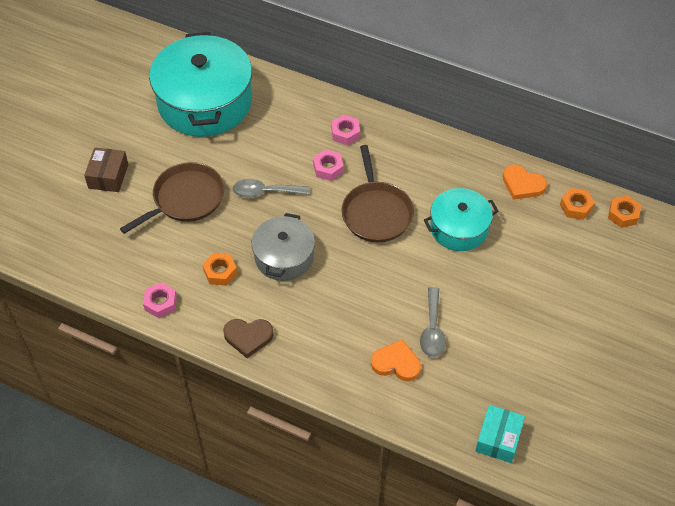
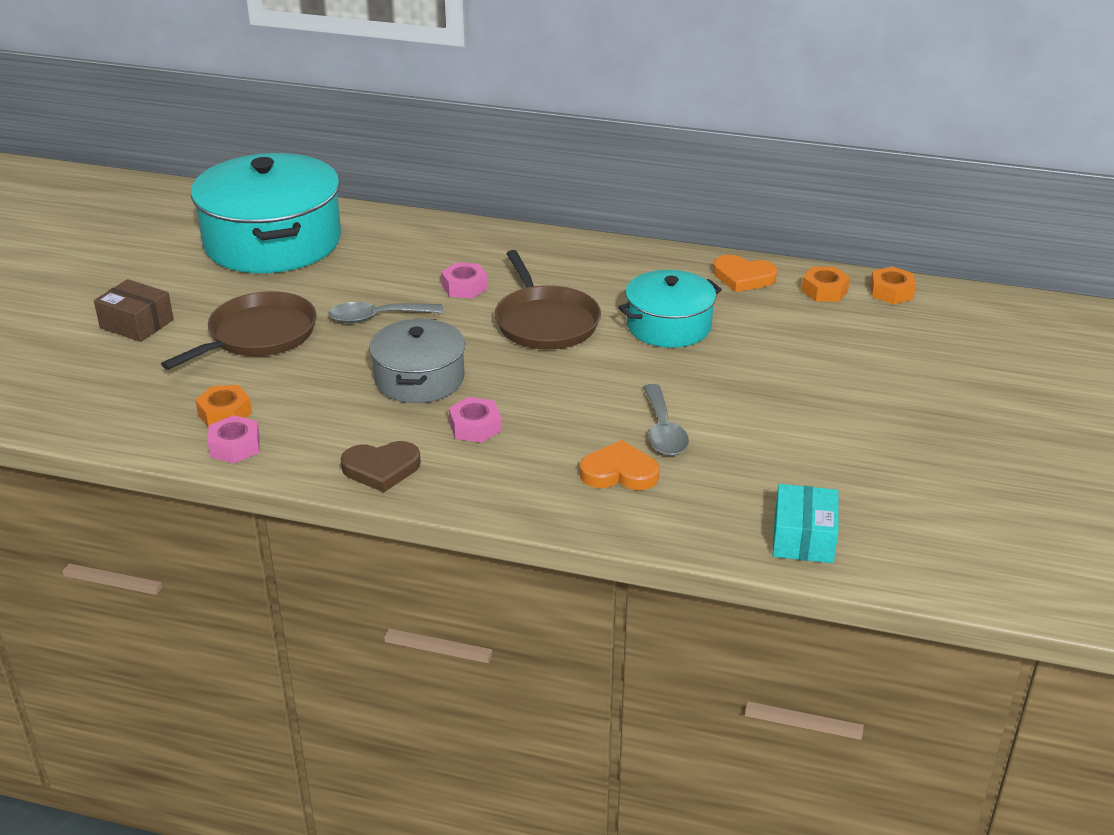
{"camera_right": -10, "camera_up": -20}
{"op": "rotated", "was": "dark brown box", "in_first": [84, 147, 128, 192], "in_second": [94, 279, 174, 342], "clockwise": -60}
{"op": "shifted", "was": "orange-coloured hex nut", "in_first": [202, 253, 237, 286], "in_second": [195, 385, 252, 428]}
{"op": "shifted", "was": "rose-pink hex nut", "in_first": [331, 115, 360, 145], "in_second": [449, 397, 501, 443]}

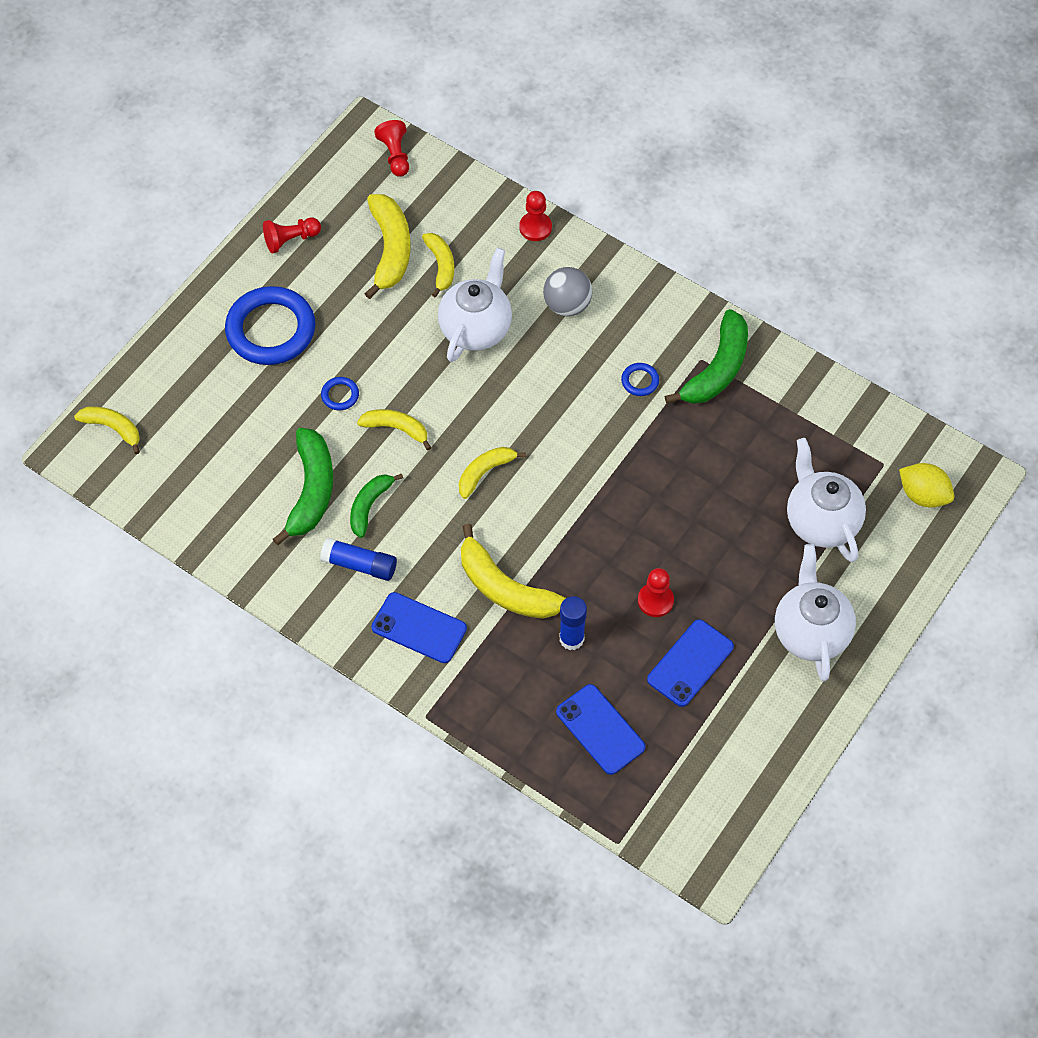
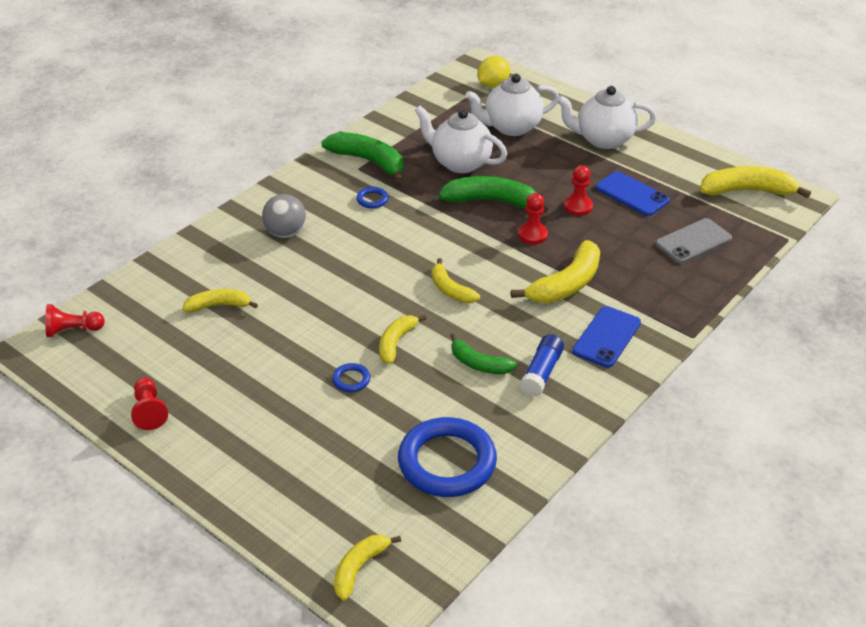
{"camera_right": -85, "camera_up": -20}
{"op": "shifted", "was": "royal blue hoop", "in_first": [225, 286, 315, 365], "in_second": [398, 417, 497, 497]}
{"op": "shifted", "was": "green banana", "in_first": [273, 428, 333, 545], "in_second": [439, 176, 548, 213]}
{"op": "shifted", "was": "bright yellow banana", "in_first": [364, 194, 410, 299], "in_second": [700, 166, 811, 198]}
{"op": "shifted", "was": "snow-white tea pot", "in_first": [438, 248, 512, 362], "in_second": [415, 106, 507, 173]}
{"op": "shifted", "was": "scarlet chess pawn", "in_first": [519, 191, 552, 241], "in_second": [518, 193, 548, 244]}
{"op": "repainted", "was": "royal blue smartphone", "now": "ash-grey smartphone", "in_first": [556, 684, 645, 775], "in_second": [655, 218, 732, 264]}
{"op": "gone", "was": "royal blue glue stick", "in_first": [559, 596, 587, 650]}

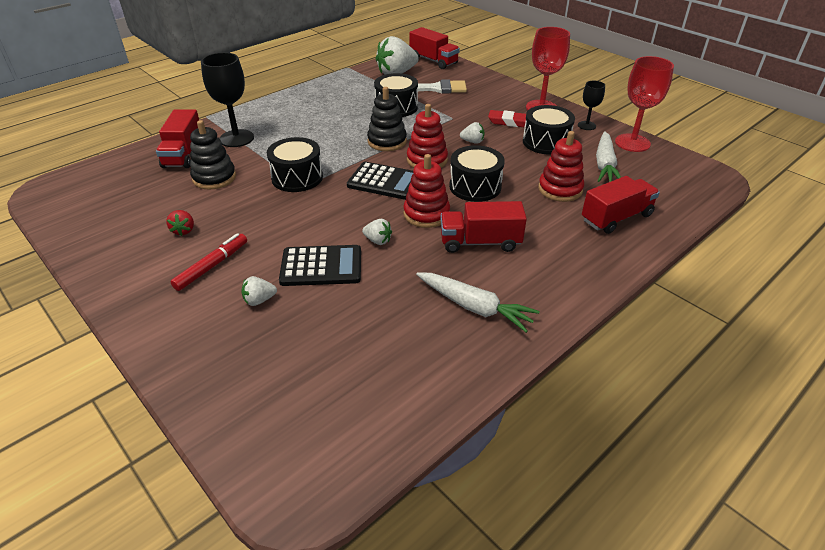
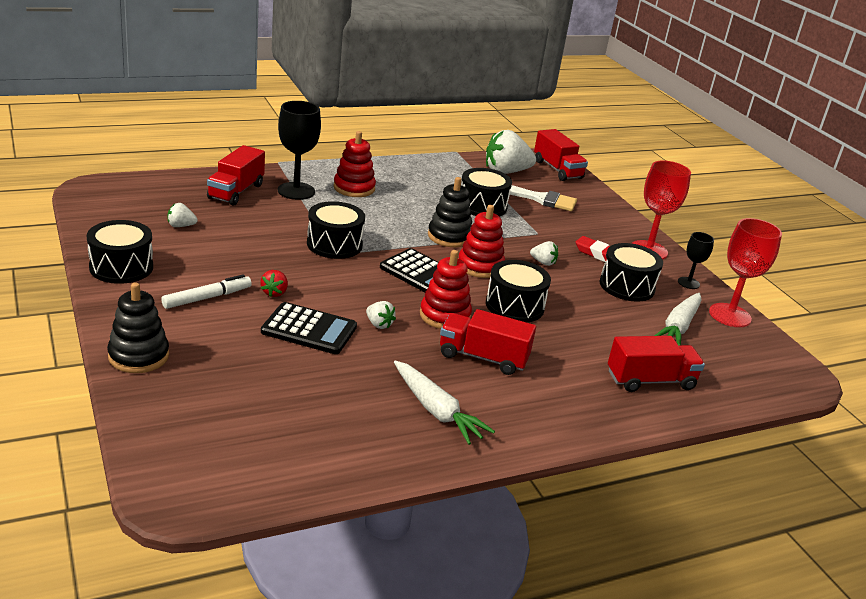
{"camera_right": 15, "camera_up": -10}
{"op": "shifted", "was": "scarlet toy strawberry", "in_first": [166, 210, 194, 236], "in_second": [260, 270, 288, 297]}
{"op": "repainted", "was": "scarlet marker", "now": "snow-white marker", "in_first": [171, 233, 247, 291], "in_second": [161, 274, 252, 309]}
{"op": "shifted", "was": "jet-black ring stacker", "in_first": [190, 120, 236, 190], "in_second": [107, 282, 169, 373]}
{"op": "shifted", "was": "snow-white toy strawberry", "in_first": [241, 276, 277, 306], "in_second": [168, 203, 198, 227]}
{"op": "shifted", "was": "scarlet ring stacker", "in_first": [538, 131, 584, 202], "in_second": [333, 131, 376, 197]}
{"op": "new", "now": "jet-black drum", "in_second": [87, 220, 153, 284]}

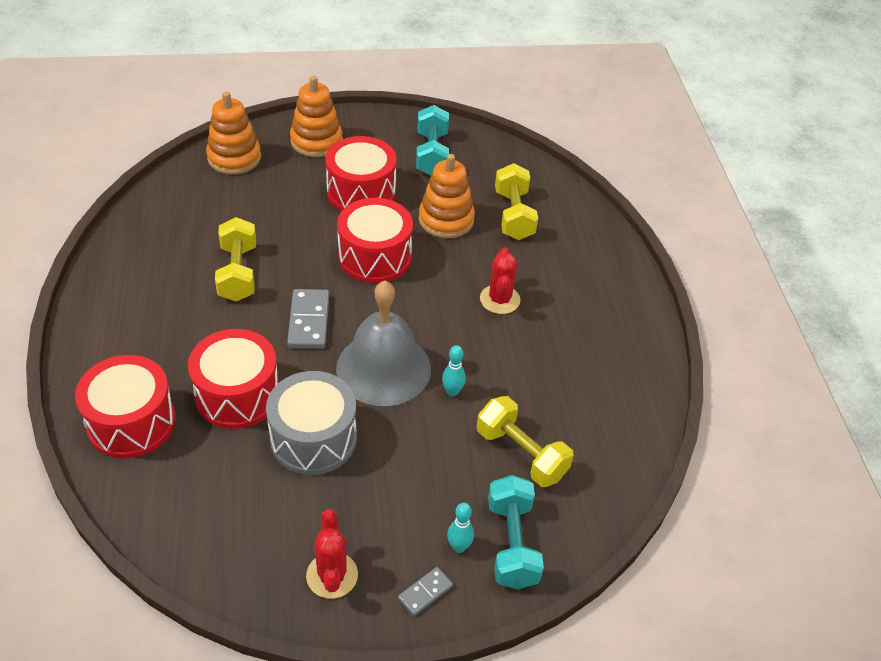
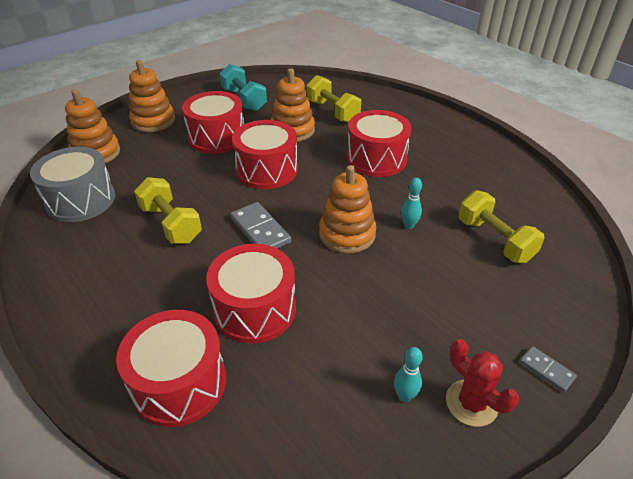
{"camera_right": -30, "camera_up": -5}
{"op": "shifted", "was": "ash-grey drum", "in_first": [266, 371, 357, 475], "in_second": [30, 147, 115, 222]}
{"op": "swapped", "was": "ash-grey school bell", "now": "orange-coloured ring stacker", "in_first": [336, 281, 431, 406], "in_second": [319, 165, 376, 254]}
{"op": "rotated", "was": "ash-grey domino", "in_first": [398, 567, 453, 616], "in_second": [519, 346, 577, 392], "clockwise": -60}
{"op": "shifted", "was": "teal bowling pin", "in_first": [447, 503, 474, 553], "in_second": [394, 347, 423, 402]}
{"op": "rotated", "was": "bright yellow hand weight", "in_first": [477, 396, 574, 487], "in_second": [458, 190, 545, 263], "clockwise": 45}
{"op": "swapped", "was": "scarlet saguaro cactus", "now": "scarlet drum", "in_first": [480, 247, 521, 314], "in_second": [347, 110, 412, 177]}
{"op": "gone", "was": "teal hand weight", "in_first": [488, 475, 544, 590]}

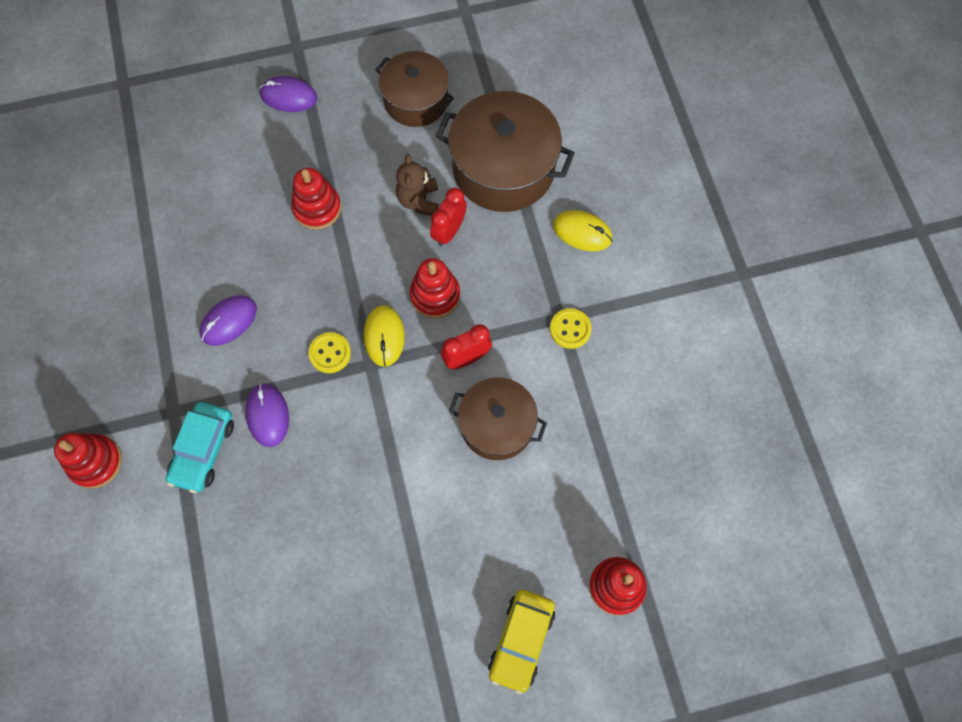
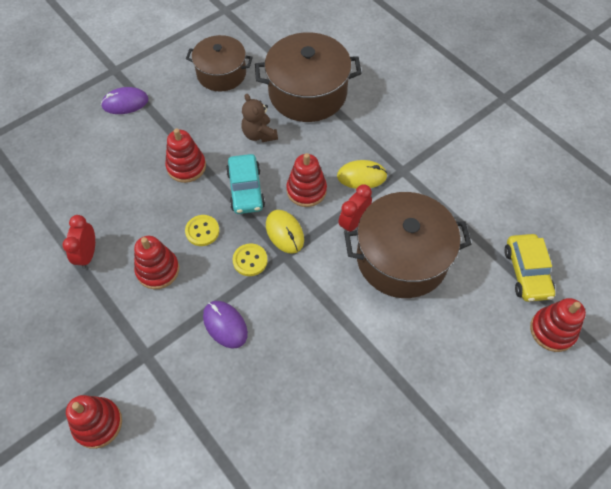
{"camera_right": -25, "camera_up": -10}
{"op": "shifted", "was": "teal toy car", "in_first": [166, 402, 234, 493], "in_second": [226, 154, 265, 214]}
{"op": "swapped", "was": "purple PC mouse", "now": "scarlet ring stacker", "in_first": [200, 295, 257, 346], "in_second": [134, 236, 179, 289]}
{"op": "shifted", "was": "scarlet bedside clock", "in_first": [430, 188, 467, 246], "in_second": [62, 215, 95, 269]}
{"op": "scaled", "was": "dark brown pot", "in_first": [449, 377, 547, 460], "in_second": [344, 192, 472, 298], "ratio": 1.55}
{"op": "shifted", "was": "bright yellow toy car", "in_first": [488, 590, 555, 694], "in_second": [504, 234, 555, 302]}
{"op": "shifted", "was": "bright yellow shirt button", "in_first": [550, 308, 592, 349], "in_second": [185, 215, 219, 246]}
{"op": "shifted", "was": "bright yellow PC mouse", "in_first": [553, 210, 613, 251], "in_second": [337, 160, 388, 189]}

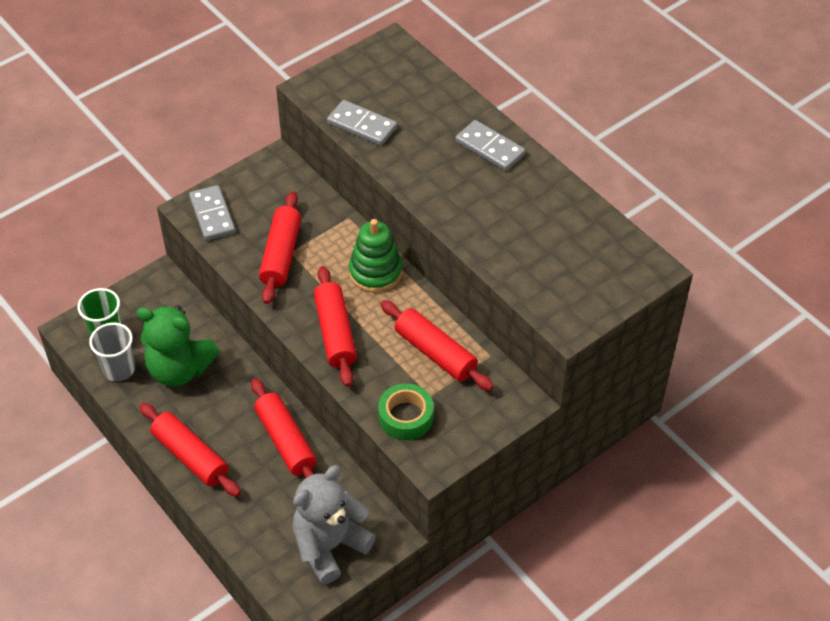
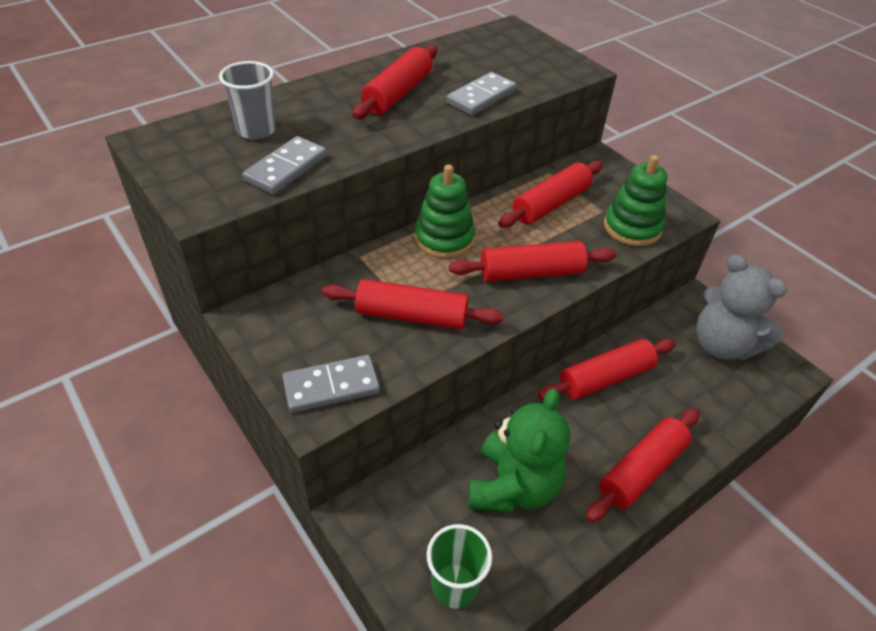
{"camera_right": -90, "camera_up": -5}
{"op": "shifted", "was": "ash-grey tumbler", "in_first": [89, 323, 135, 382], "in_second": [219, 61, 276, 140]}
{"op": "swapped", "was": "green roll of tape", "now": "green ring stacker", "in_first": [378, 383, 434, 440], "in_second": [604, 155, 667, 246]}
{"op": "shifted", "was": "ash-grey domino", "in_first": [456, 120, 525, 171], "in_second": [446, 72, 517, 115]}
{"op": "new", "now": "scarlet dough roller", "in_second": [353, 45, 437, 119]}

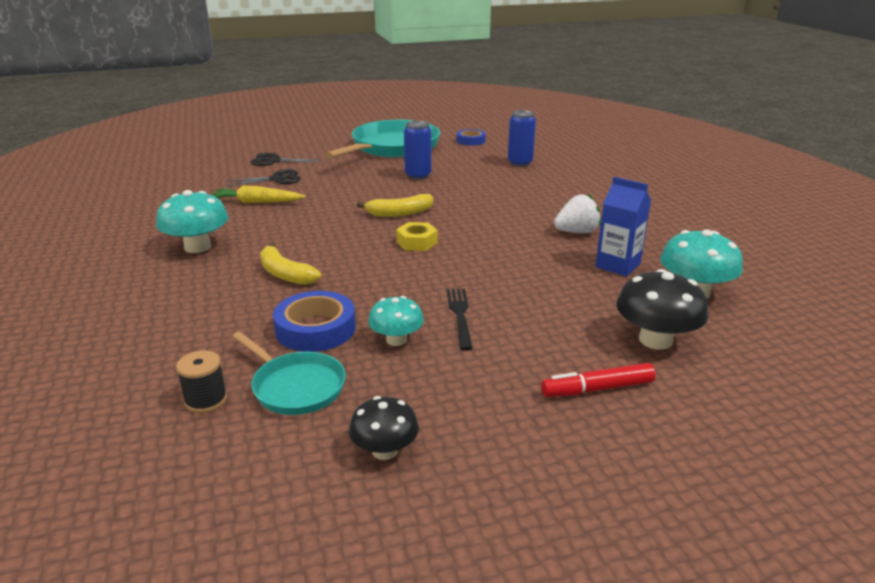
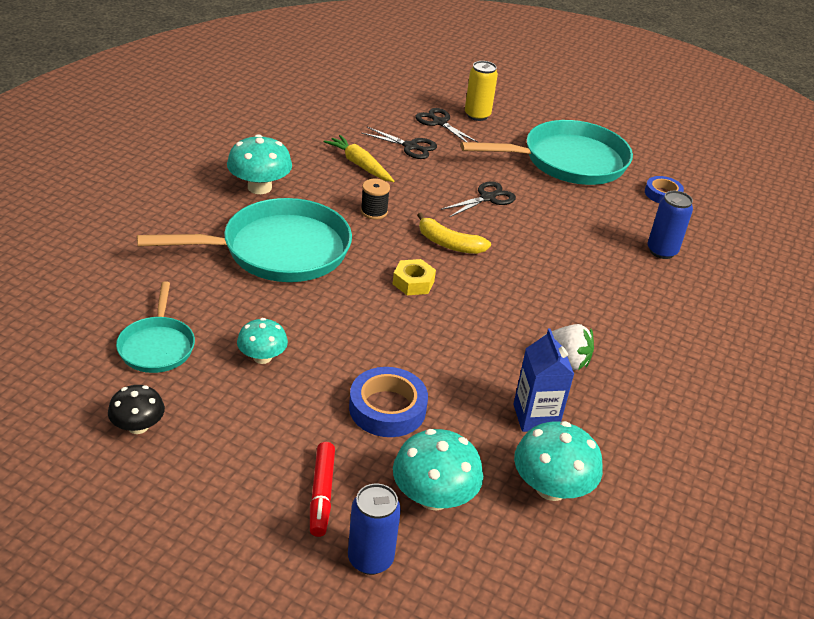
{"camera_right": 40, "camera_up": 10}
{"op": "shifted", "was": "jet-black spool", "in_first": [176, 350, 227, 413], "in_second": [361, 179, 390, 219]}
{"op": "swapped", "was": "bright yellow banana", "now": "teal pan", "in_first": [260, 242, 321, 285], "in_second": [137, 198, 352, 282]}
{"op": "shifted", "was": "royal blue roll of tape", "in_first": [273, 291, 356, 352], "in_second": [349, 367, 428, 437]}
{"op": "shifted", "was": "royal blue soda can", "in_first": [404, 121, 431, 180], "in_second": [348, 484, 401, 575]}
{"op": "gone", "was": "jet-black dinner fork", "in_first": [447, 289, 473, 351]}
{"op": "rotated", "was": "scarlet marker", "in_first": [541, 363, 656, 397], "in_second": [310, 442, 335, 537], "clockwise": -120}
{"op": "repainted", "was": "jet-black toadstool", "now": "teal toadstool", "in_first": [616, 269, 708, 350], "in_second": [393, 429, 483, 511]}
{"op": "new", "now": "jet-black shears", "in_second": [441, 181, 516, 217]}
{"op": "new", "now": "bright yellow soda can", "in_second": [465, 61, 498, 121]}

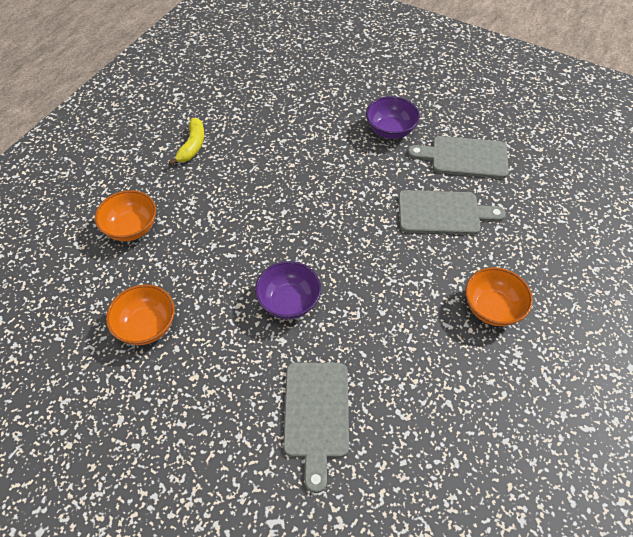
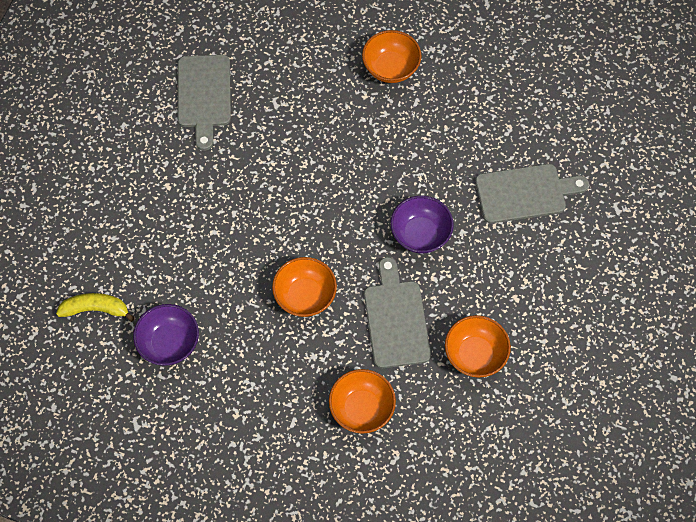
{"camera_right": -100, "camera_up": 10}
{"op": "shifted", "was": "bright yellow banana", "in_first": [169, 118, 204, 165], "in_second": [56, 293, 135, 322]}
{"op": "shifted", "was": "purple serving bowl", "in_first": [366, 96, 420, 139], "in_second": [133, 304, 199, 366]}
{"op": "shifted", "was": "ash-grey chopping board", "in_first": [398, 190, 506, 235], "in_second": [364, 257, 431, 368]}
{"op": "new", "now": "orange-coloured serving bowl", "in_second": [272, 257, 337, 317]}

